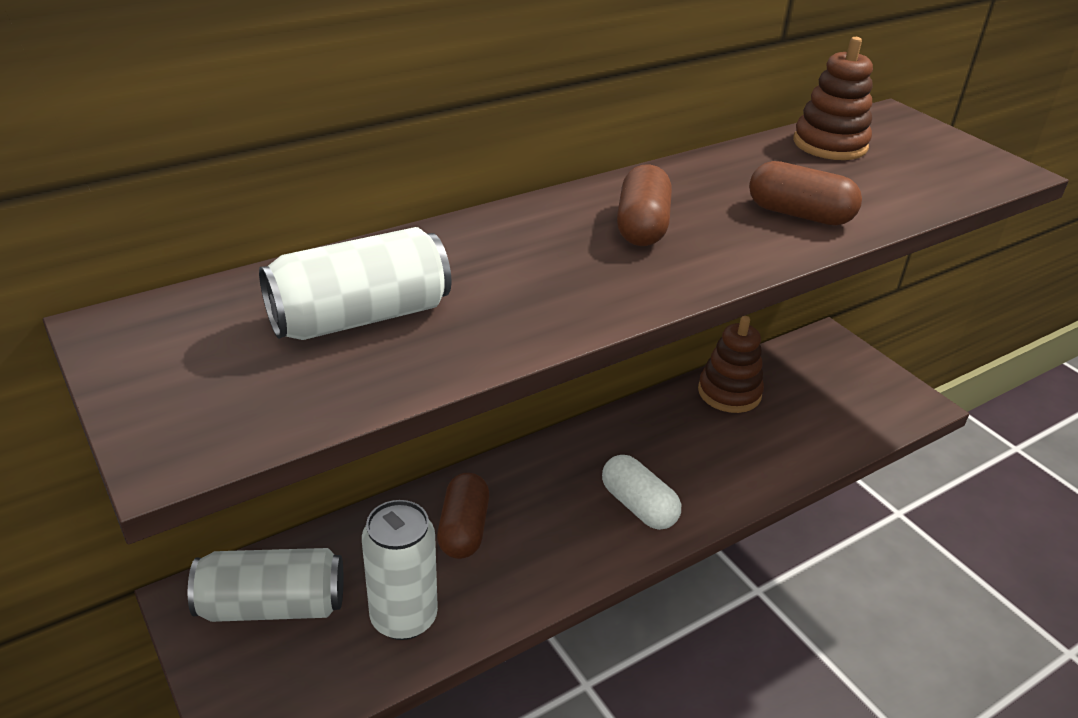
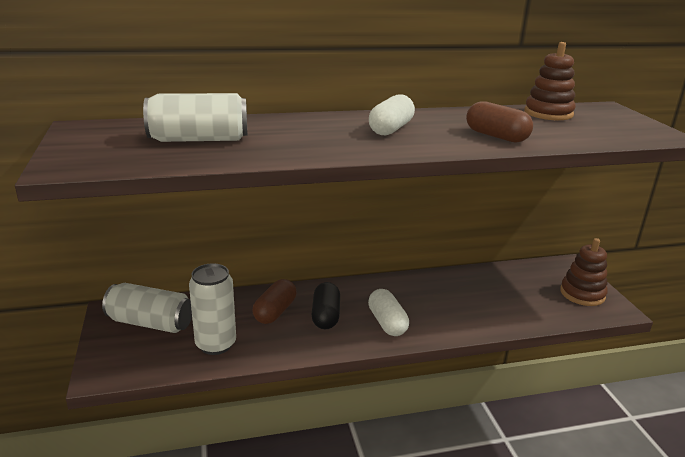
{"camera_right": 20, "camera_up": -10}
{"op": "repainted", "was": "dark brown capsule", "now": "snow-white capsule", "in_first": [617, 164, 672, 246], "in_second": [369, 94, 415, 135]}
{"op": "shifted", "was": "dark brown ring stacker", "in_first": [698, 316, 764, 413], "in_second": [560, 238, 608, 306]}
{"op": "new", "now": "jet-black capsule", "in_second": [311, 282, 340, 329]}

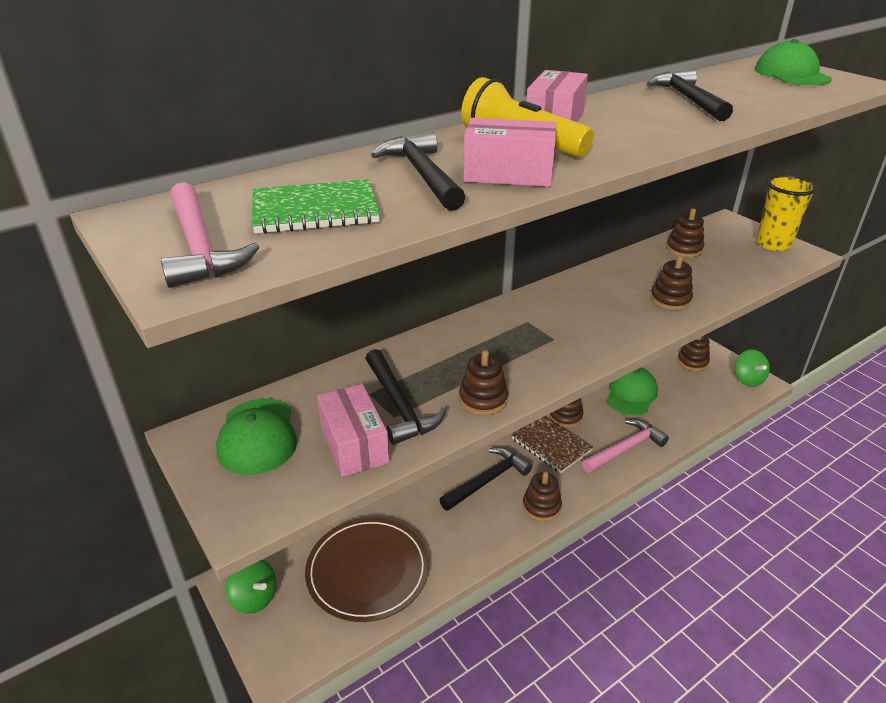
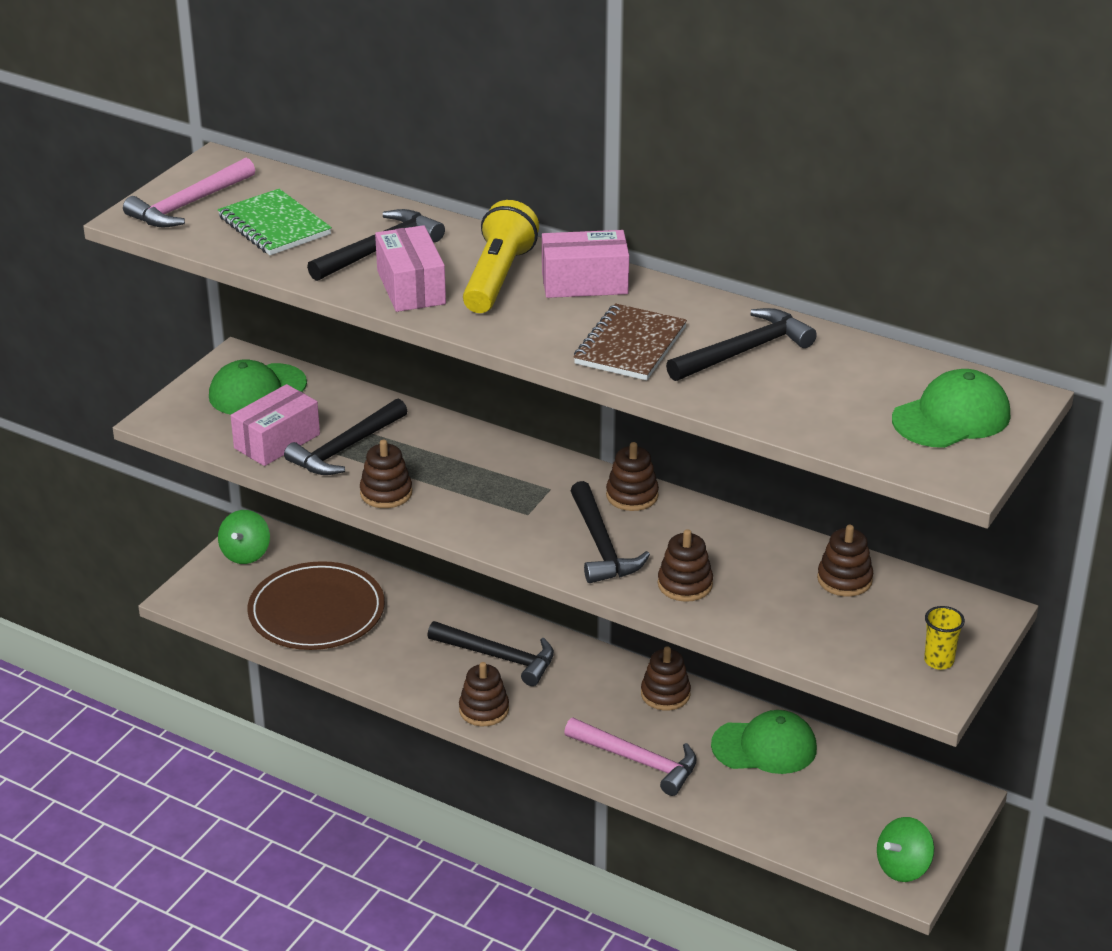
{"camera_right": 65, "camera_up": 0}
{"op": "shifted", "was": "dark brown notebook", "in_first": [512, 416, 593, 473], "in_second": [574, 303, 687, 380]}
{"op": "shifted", "was": "dark brown ring stacker", "in_first": [677, 335, 710, 371], "in_second": [606, 442, 659, 511]}
{"op": "scaled", "was": "bright yellow tumbler", "in_first": [756, 175, 817, 251], "in_second": [924, 606, 965, 670], "ratio": 0.53}
{"op": "new", "now": "jet-black carpenter's hammer", "in_second": [570, 481, 650, 583]}

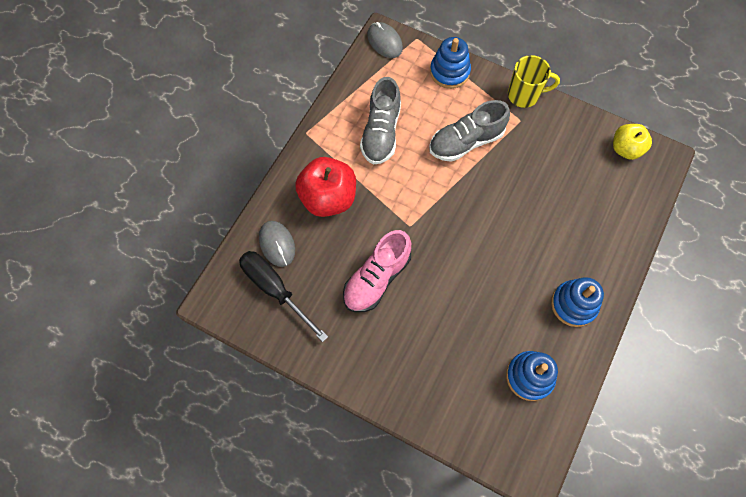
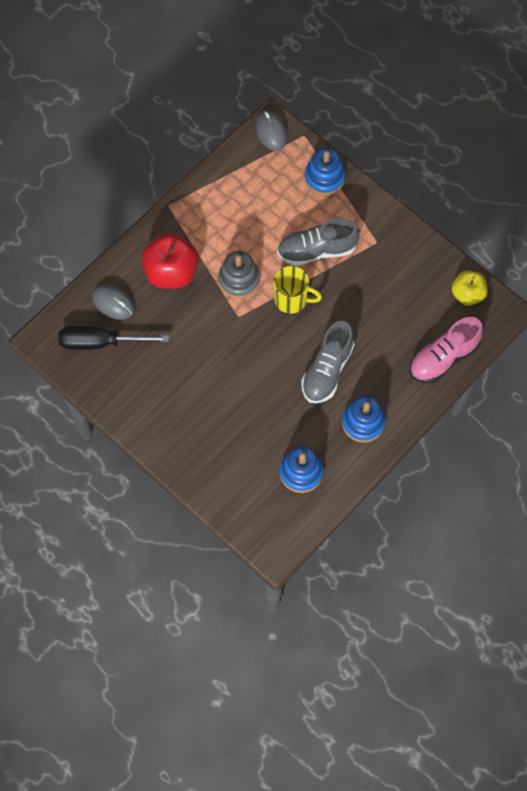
{"camera_right": 15, "camera_up": 0}
{"op": "rotated", "was": "jet-black screwdriver", "in_first": [239, 251, 328, 342], "in_second": [58, 326, 169, 350], "clockwise": -60}
{"op": "rotated", "was": "ash-grey PC mouse", "in_first": [259, 221, 295, 267], "in_second": [92, 284, 134, 320], "clockwise": -45}
{"op": "shifted", "was": "rose-pink shoe", "in_first": [343, 230, 411, 312], "in_second": [409, 317, 483, 383]}
{"op": "shifted", "was": "ash-grey shoe", "in_first": [360, 77, 401, 165], "in_second": [301, 321, 354, 403]}
{"op": "shifted", "was": "bright yellow mug", "in_first": [508, 55, 560, 108], "in_second": [273, 266, 322, 314]}
{"op": "new", "now": "ash-grey ring stacker", "in_second": [218, 251, 260, 298]}

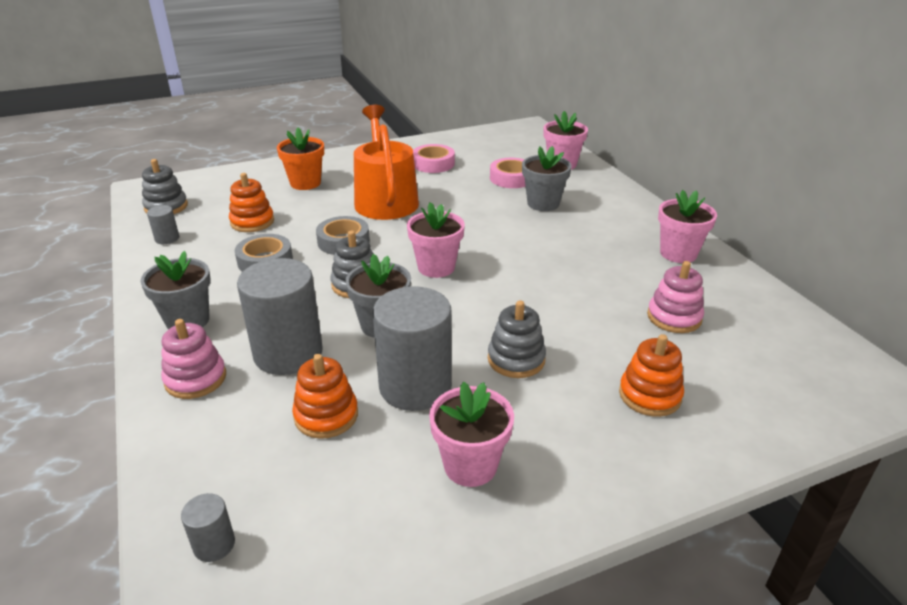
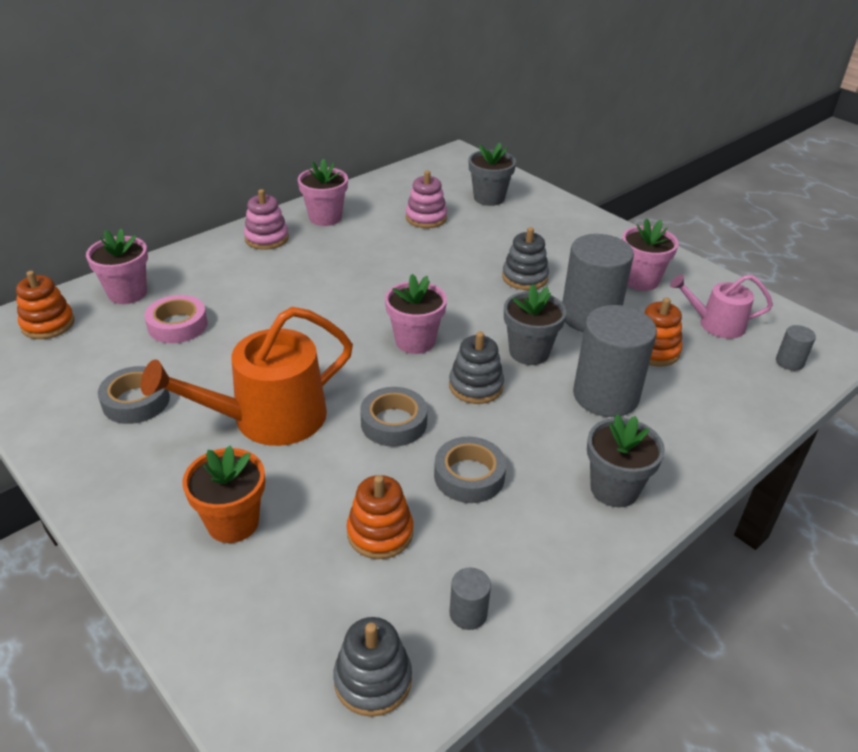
{"camera_right": -110, "camera_up": 5}
{"op": "shifted", "was": "rose-pink ring stacker", "in_first": [161, 319, 226, 399], "in_second": [244, 189, 289, 250]}
{"op": "repainted", "was": "rose-pink roll of tape", "now": "ash-grey roll of tape", "in_first": [413, 144, 455, 173], "in_second": [98, 366, 170, 424]}
{"op": "shifted", "was": "ash-grey flower pot", "in_first": [522, 146, 572, 211], "in_second": [469, 142, 516, 206]}
{"op": "shifted", "was": "orange-coloured ring stacker", "in_first": [619, 334, 684, 417], "in_second": [16, 271, 75, 339]}
{"op": "new", "now": "rose-pink watering pot", "in_second": [670, 274, 773, 339]}

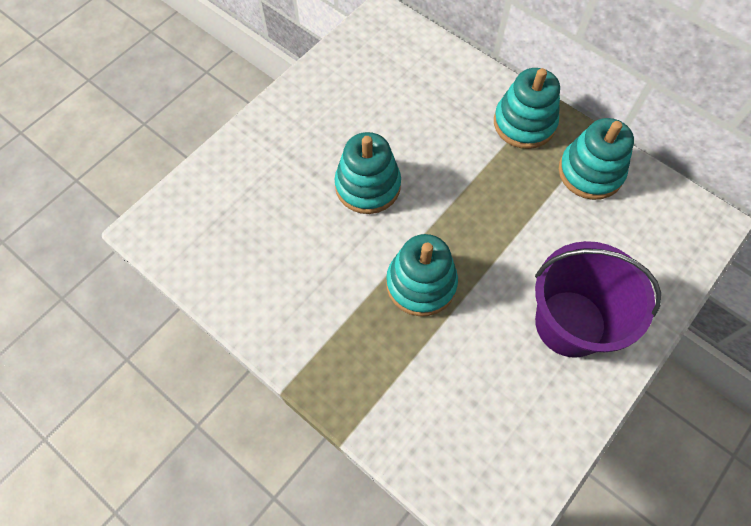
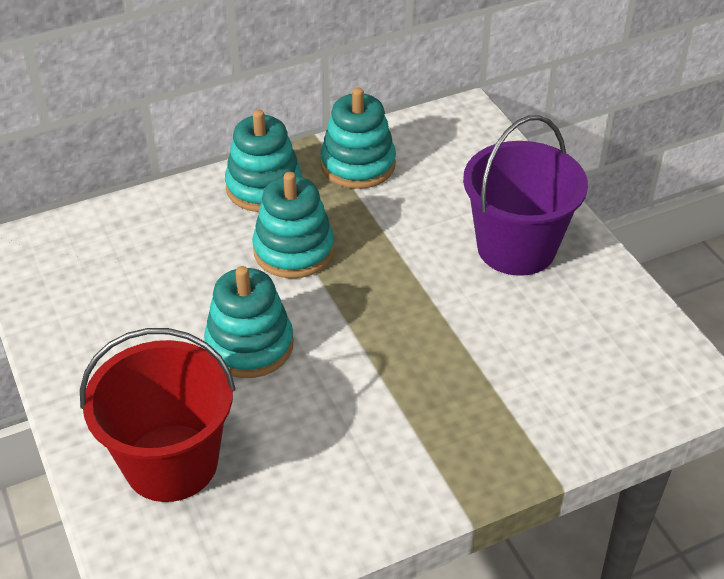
{"camera_right": -65, "camera_up": -20}
{"op": "shifted", "was": "teal ring stacker", "in_first": [386, 234, 458, 316], "in_second": [252, 172, 334, 278]}
{"op": "new", "now": "scarlet bucket", "in_second": [80, 328, 236, 502]}

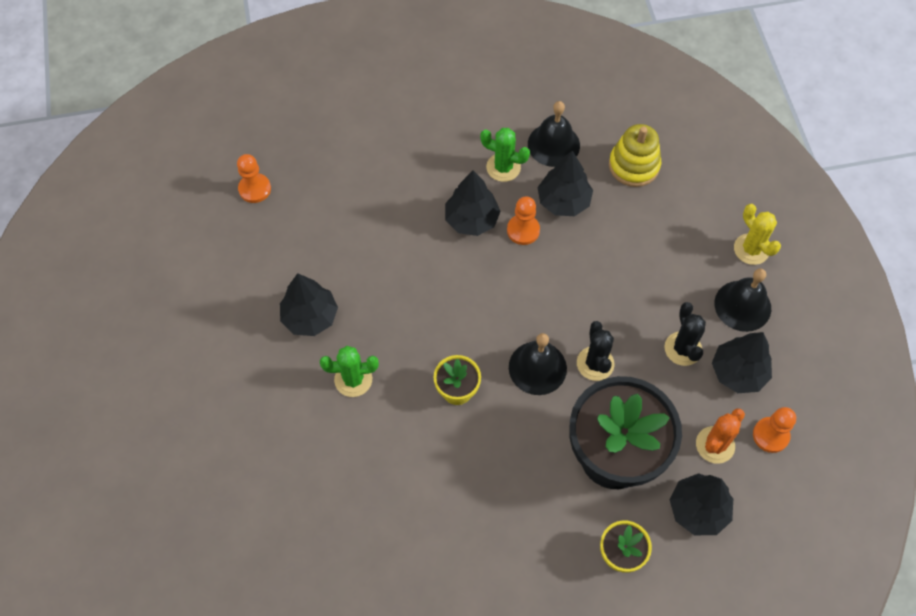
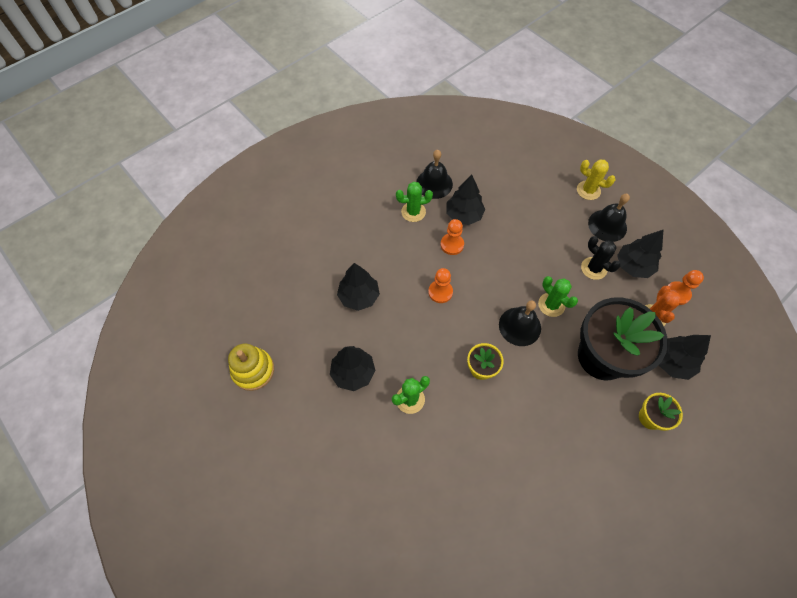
{"camera_right": -30, "camera_up": 0}
{"op": "shifted", "was": "orange-coloured chess pawn", "in_first": [237, 154, 271, 203], "in_second": [428, 268, 453, 303]}
{"op": "shifted", "was": "jet-black toy tree", "in_first": [445, 170, 501, 236], "in_second": [337, 263, 380, 311]}
{"op": "repainted", "was": "jet-black saguaro cactus", "now": "green saguaro cactus", "in_first": [577, 321, 615, 381], "in_second": [538, 276, 578, 317]}
{"op": "shifted", "was": "bright yellow ring stacker", "in_first": [609, 124, 661, 187], "in_second": [228, 344, 274, 391]}

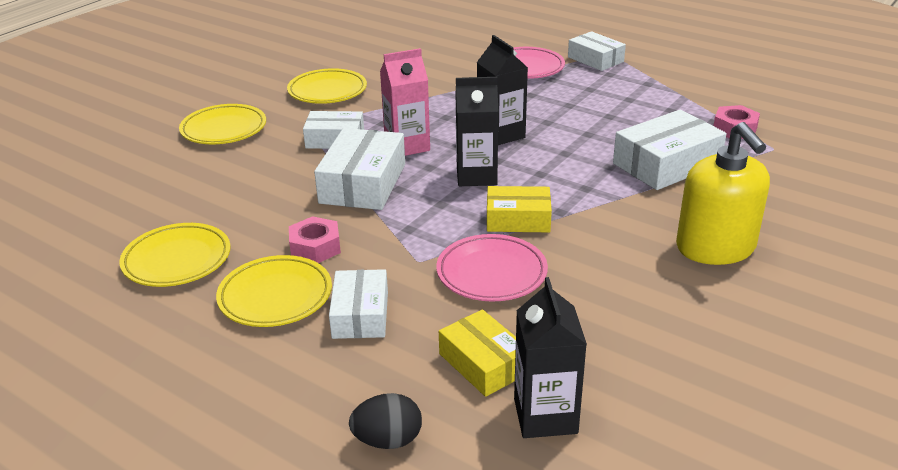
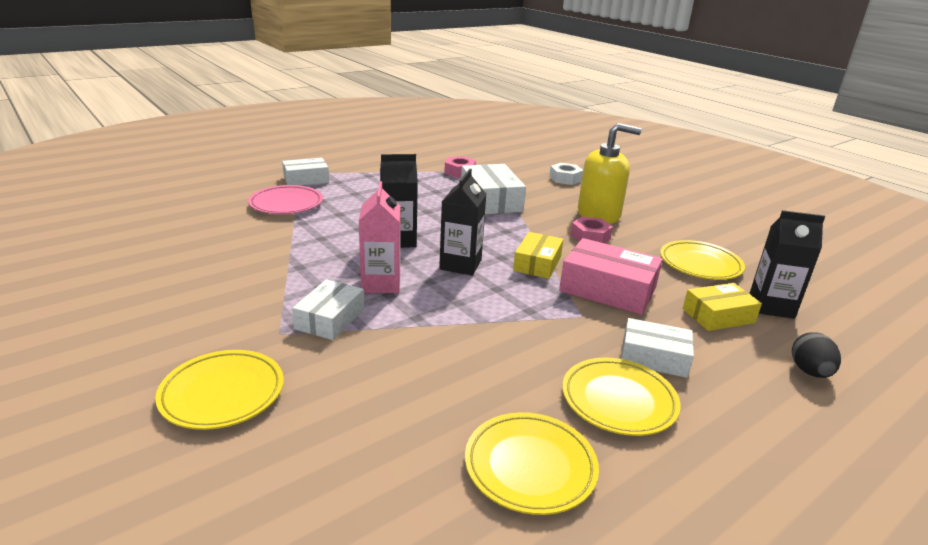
{"camera_right": -75, "camera_up": -5}
{"op": "shifted", "was": "bright yellow flat dish", "in_first": [287, 68, 367, 104], "in_second": [660, 240, 745, 280]}
{"op": "shifted", "was": "rose-pink hex nut", "in_first": [289, 216, 341, 263], "in_second": [571, 217, 613, 243]}
{"op": "gone", "was": "snow-white box", "in_first": [314, 128, 405, 210]}
{"op": "swapped", "was": "rose-pink flat dish", "now": "rose-pink box", "in_first": [436, 234, 548, 302], "in_second": [559, 238, 663, 315]}
{"op": "new", "now": "snow-white hex nut", "in_second": [549, 163, 583, 185]}

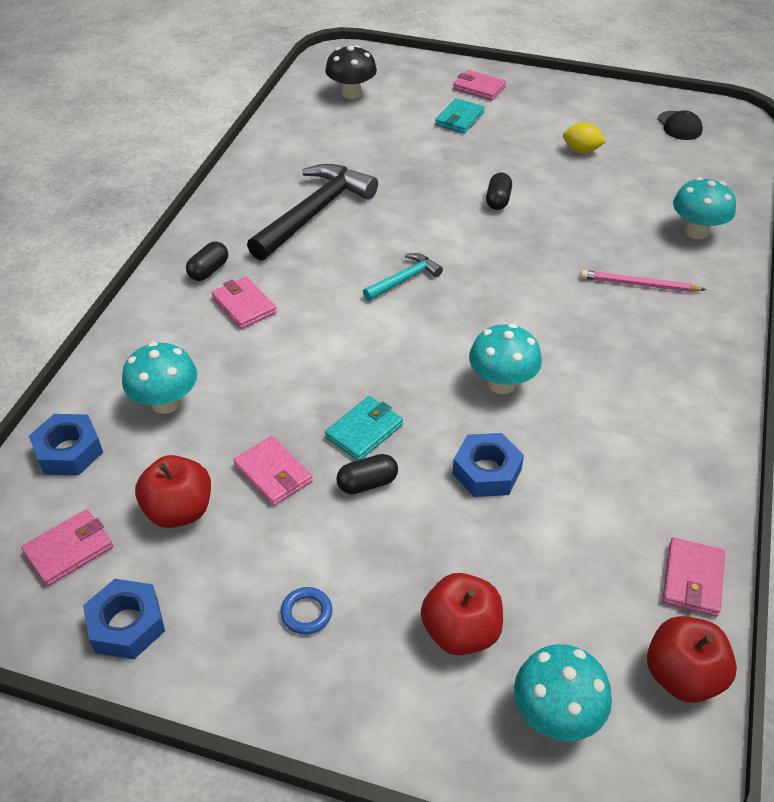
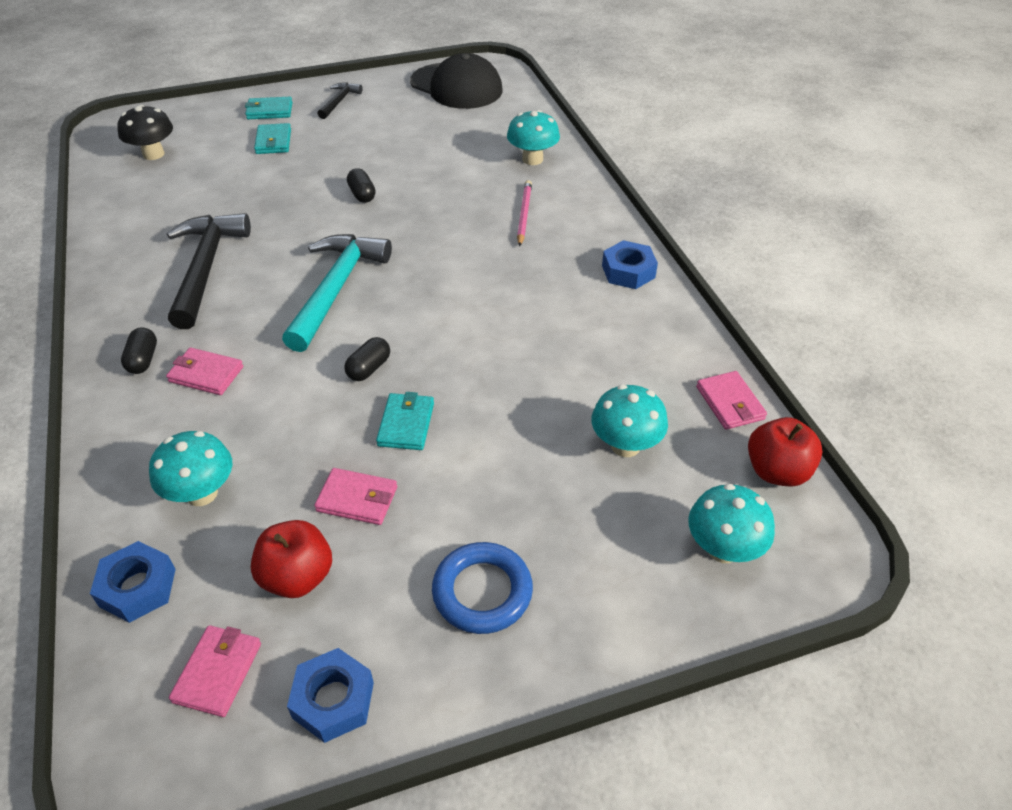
{"camera_right": -35, "camera_up": 0}
{"op": "scaled", "was": "royal blue hoop", "in_first": [280, 587, 332, 634], "in_second": [432, 542, 533, 634], "ratio": 1.97}
{"op": "shifted", "was": "jet-black capsule", "in_first": [336, 454, 398, 494], "in_second": [344, 337, 390, 381]}
{"op": "scaled", "was": "teal carpenter's hammer", "in_first": [363, 253, 443, 301], "in_second": [282, 234, 392, 352], "ratio": 1.99}
{"op": "gone", "was": "scarlet toy apple", "in_first": [421, 573, 503, 656]}
{"op": "shifted", "was": "royal blue hex nut", "in_first": [452, 433, 524, 497], "in_second": [602, 240, 658, 289]}
{"op": "repainted", "was": "rose-pink card wallet", "now": "teal card wallet", "in_first": [453, 70, 506, 101], "in_second": [245, 97, 292, 119]}
{"op": "shifted", "was": "teal toadstool", "in_first": [469, 324, 542, 394], "in_second": [591, 384, 668, 457]}
{"op": "gone", "was": "bright yellow toy lemon", "in_first": [563, 122, 606, 153]}
{"op": "rotated", "was": "rose-pink wooden pencil", "in_first": [580, 270, 706, 292], "in_second": [517, 180, 532, 247], "clockwise": 120}
{"op": "scaled", "was": "jet-black cap", "in_first": [658, 111, 703, 140], "in_second": [410, 53, 502, 109], "ratio": 2.16}
{"op": "new", "now": "jet-black carpenter's hammer", "in_second": [318, 82, 363, 119]}

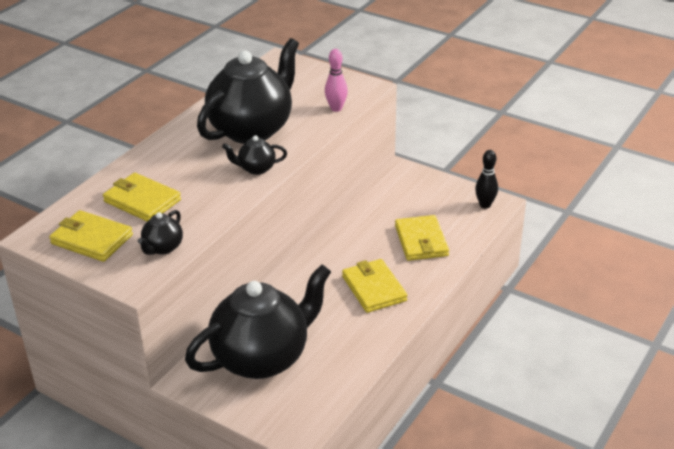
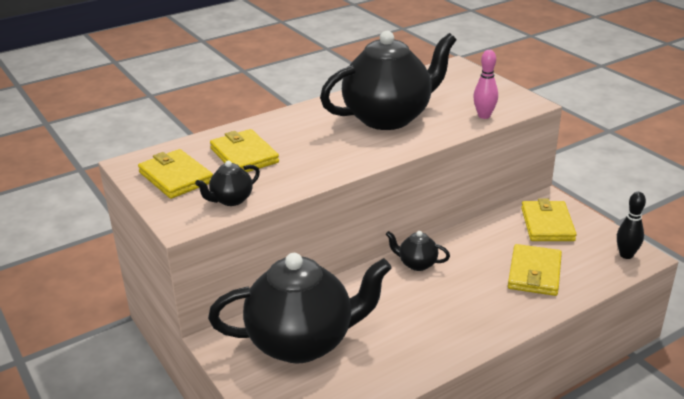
{"camera_right": 25, "camera_up": -5}
{"op": "shifted", "was": "jet-black tea pot", "in_first": [222, 136, 287, 175], "in_second": [386, 231, 450, 271]}
{"op": "shifted", "was": "bright yellow card wallet", "in_first": [342, 259, 407, 313], "in_second": [521, 198, 577, 241]}

